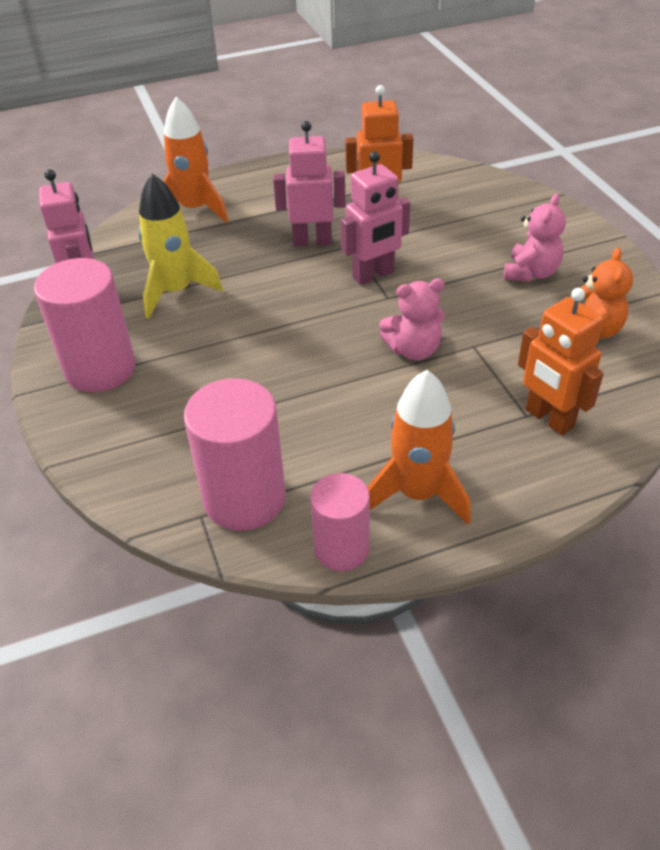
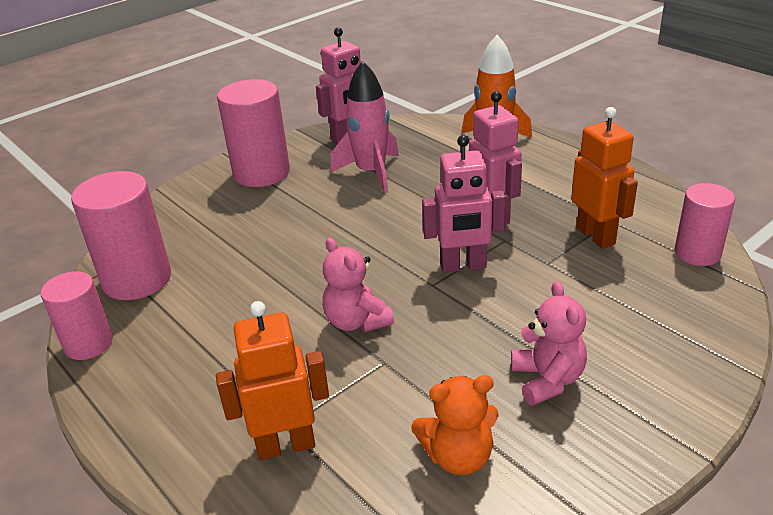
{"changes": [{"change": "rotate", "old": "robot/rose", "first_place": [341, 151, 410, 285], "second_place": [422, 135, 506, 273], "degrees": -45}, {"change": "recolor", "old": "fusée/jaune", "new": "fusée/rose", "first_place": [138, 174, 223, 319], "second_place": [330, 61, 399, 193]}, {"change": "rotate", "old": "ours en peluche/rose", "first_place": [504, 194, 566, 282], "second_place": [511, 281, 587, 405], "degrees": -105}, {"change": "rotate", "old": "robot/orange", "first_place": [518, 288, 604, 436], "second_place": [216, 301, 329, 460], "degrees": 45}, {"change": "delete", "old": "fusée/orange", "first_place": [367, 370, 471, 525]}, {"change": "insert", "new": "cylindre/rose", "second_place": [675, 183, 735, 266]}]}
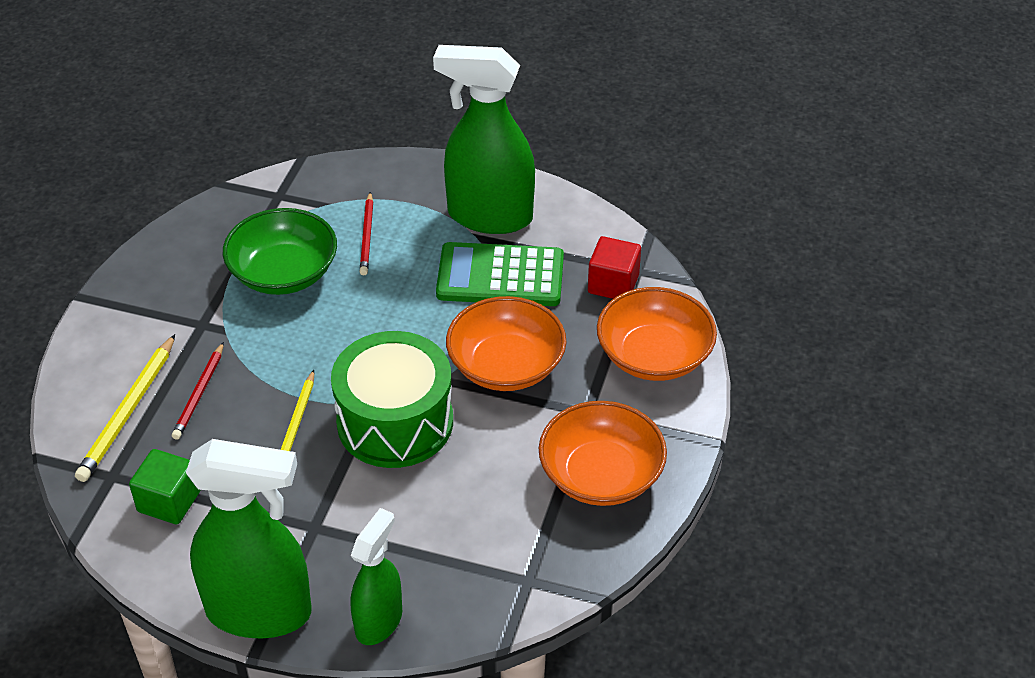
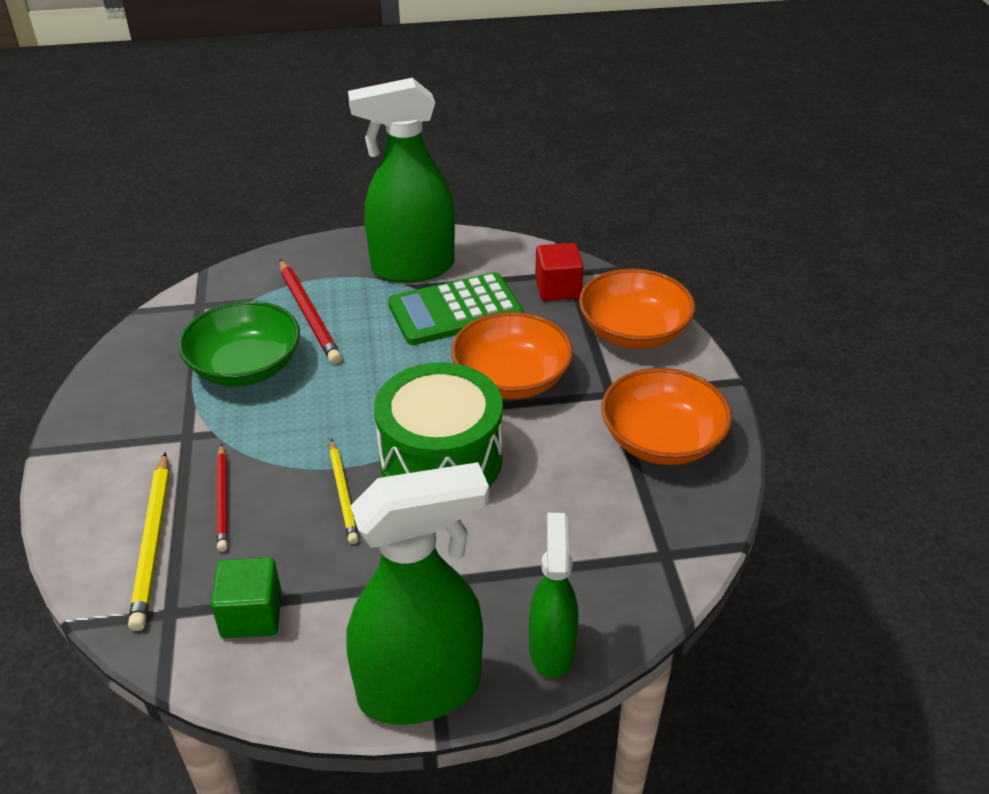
{"changes": [{"change": "resize", "old": "crayon/rouge", "first_place": [360, 192, 373, 275], "second_place": [279, 260, 342, 364], "factor": 1.52}]}
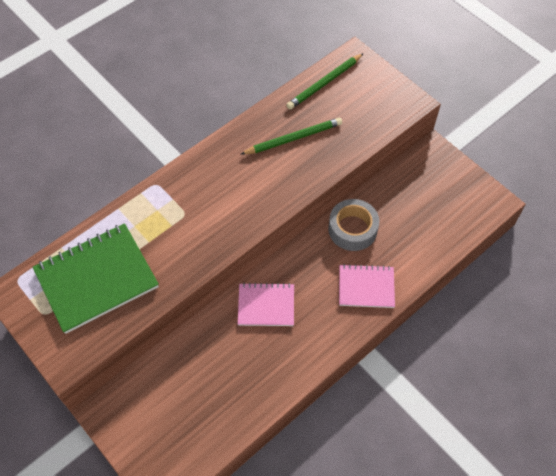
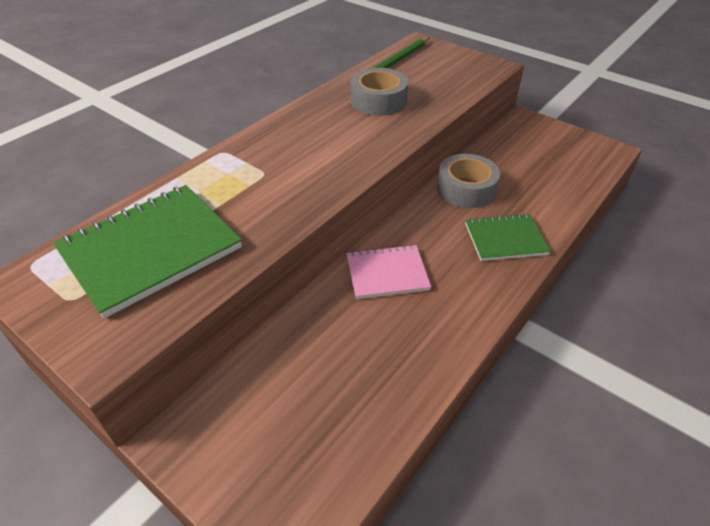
{"changes": [{"change": "replace", "old": "crayon/vert", "new": "ruban adhésif/gris", "first_place": [241, 118, 342, 154], "second_place": [351, 68, 408, 116]}, {"change": "recolor", "old": "carnet/rose", "new": "carnet/vert", "first_place": [339, 264, 395, 308], "second_place": [465, 214, 551, 261]}]}
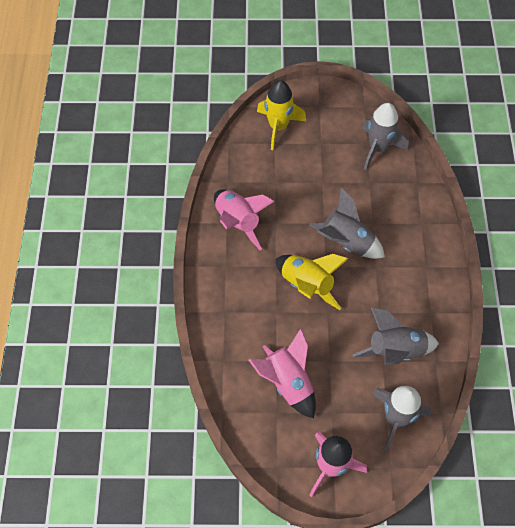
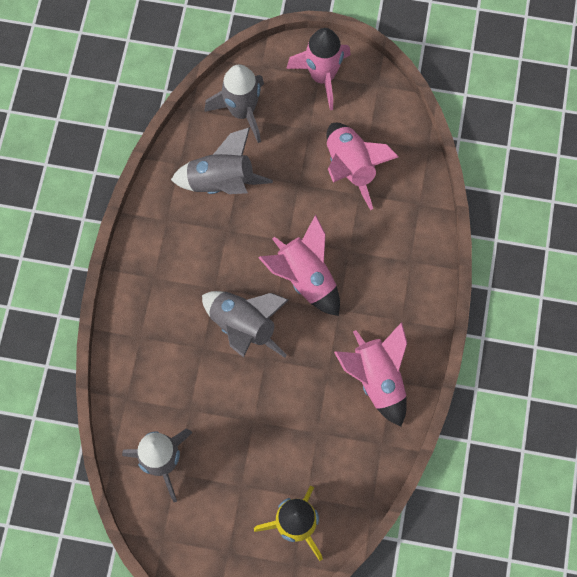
{"changes": [{"change": "recolor", "old": "fusée/jaune", "new": "fusée/rose", "first_place": [276, 254, 349, 310], "second_place": [258, 215, 340, 316]}]}
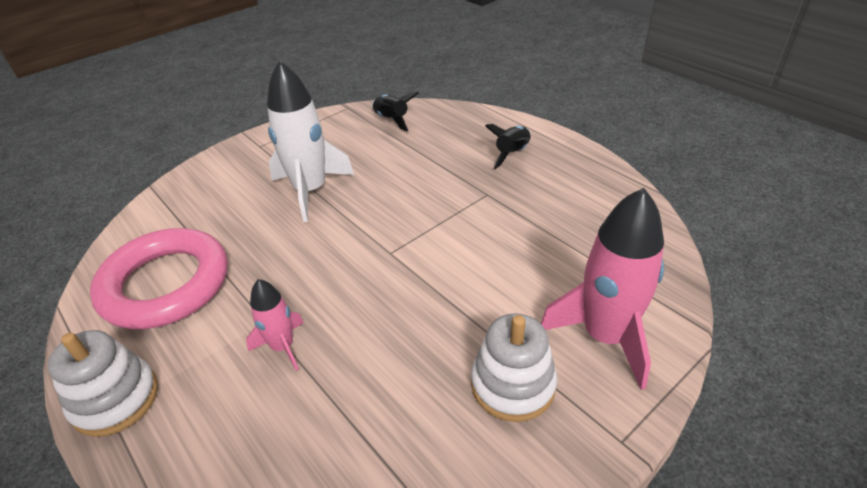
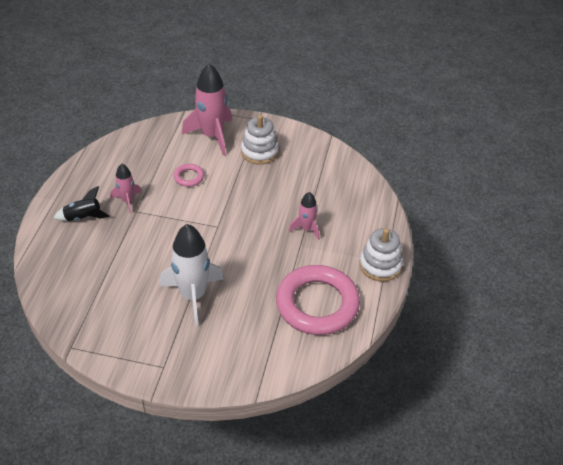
{"changes": [{"change": "delete", "old": "fusée/noir", "first_place": [371, 92, 419, 131]}, {"change": "insert", "new": "fusée/rose", "second_place": [110, 164, 142, 214]}, {"change": "insert", "new": "anneau/rose", "second_place": [174, 164, 204, 187]}]}
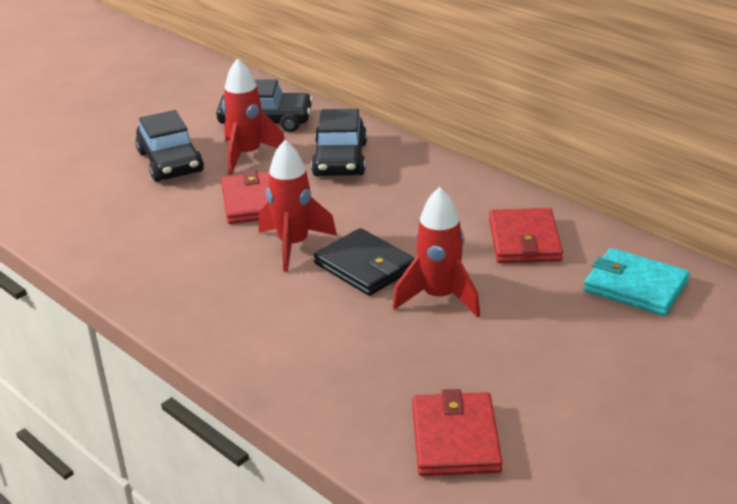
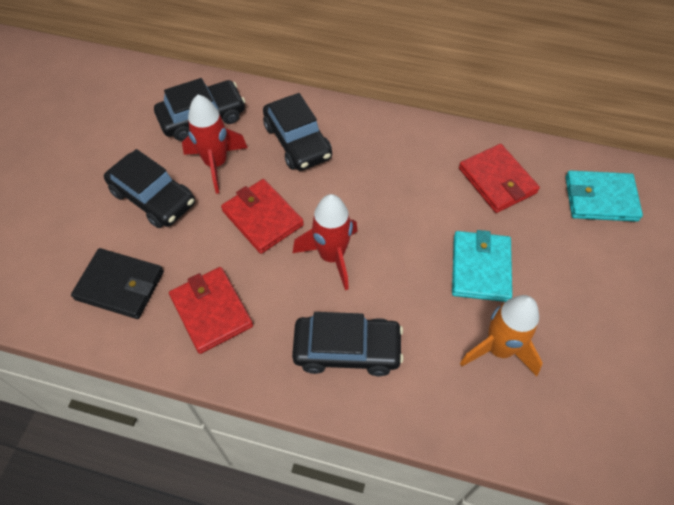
{"changes": [{"change": "replace", "old": "fusée/rouge", "new": "portefeuille/turquoise", "first_place": [393, 187, 480, 318], "second_place": [452, 230, 512, 302]}, {"change": "move", "old": "portefeuille/noir", "first_place": [314, 228, 415, 296], "second_place": [71, 248, 164, 319]}, {"change": "move", "old": "portefeuille/rouge", "first_place": [412, 389, 503, 476], "second_place": [169, 267, 253, 354]}, {"change": "insert", "new": "fusée/orange", "second_place": [460, 295, 543, 376]}, {"change": "insert", "new": "voiture/noir", "second_place": [292, 312, 404, 376]}]}
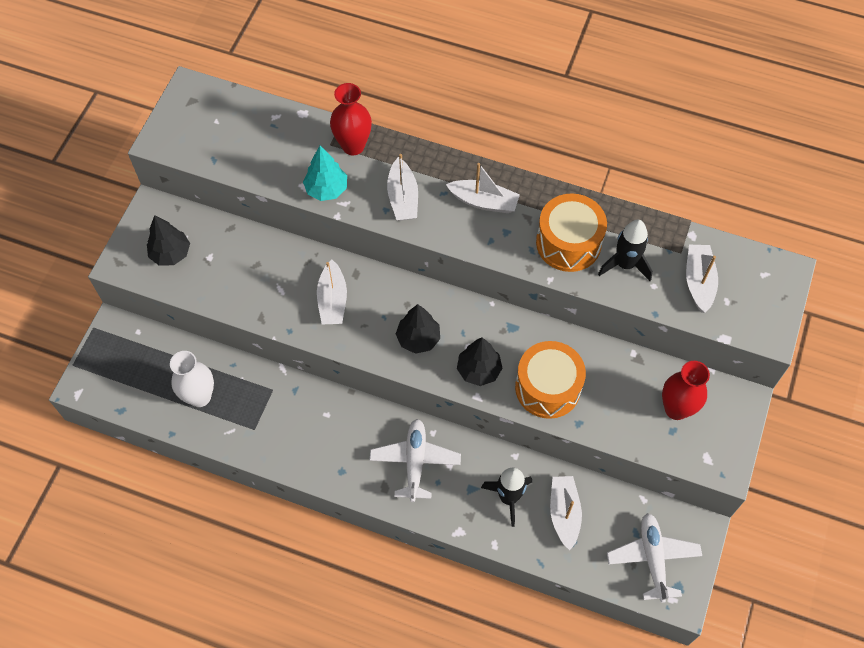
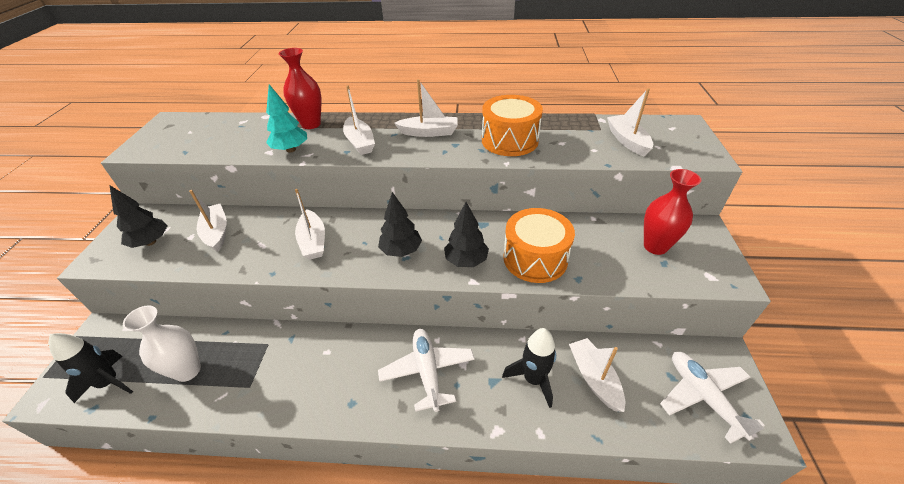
{"changes": [{"change": "move", "old": "fusée/noir", "first_place": [598, 220, 652, 281], "second_place": [48, 333, 133, 403]}, {"change": "insert", "new": "bateau/blanc", "second_place": [189, 190, 227, 252]}]}
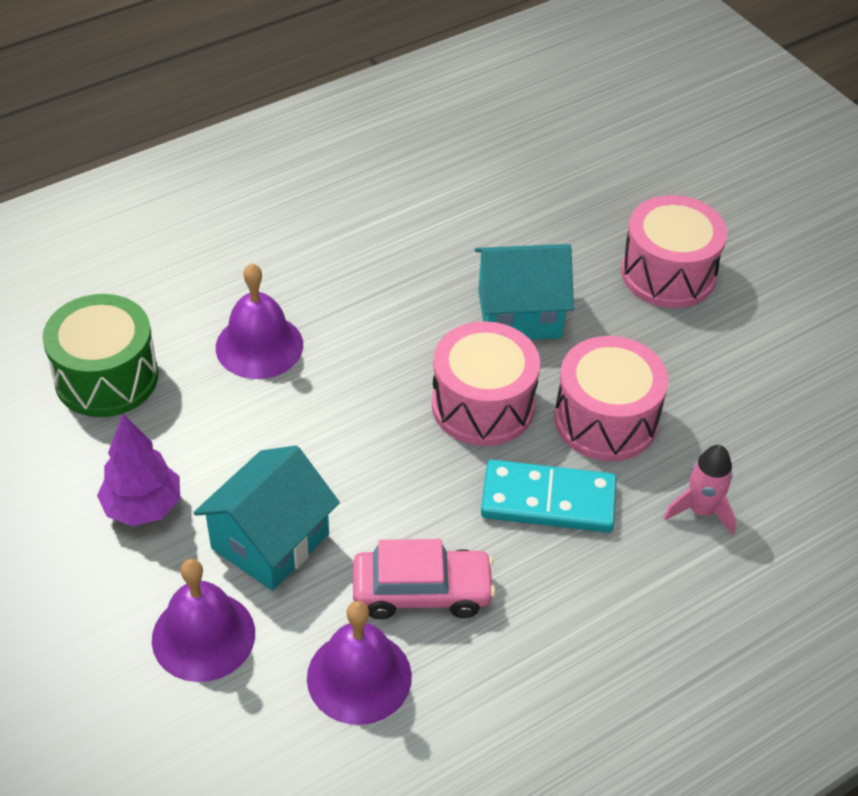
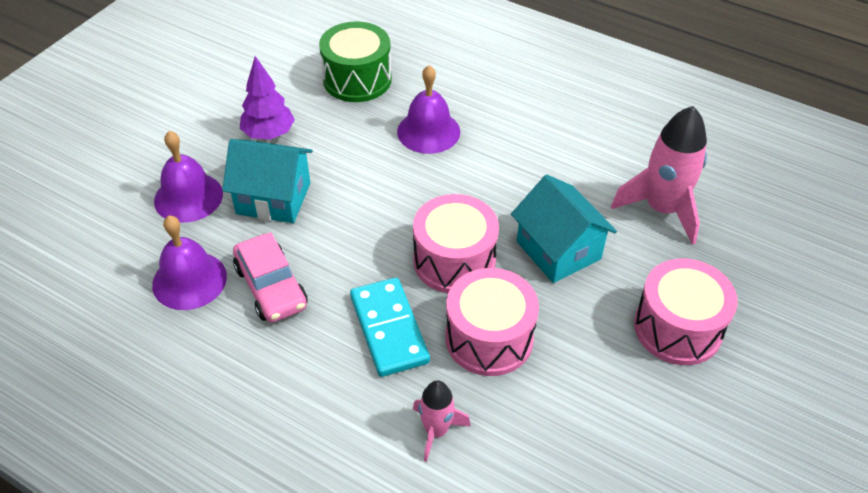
{"changes": [{"change": "insert", "new": "fusée/rose", "second_place": [611, 106, 707, 245]}]}
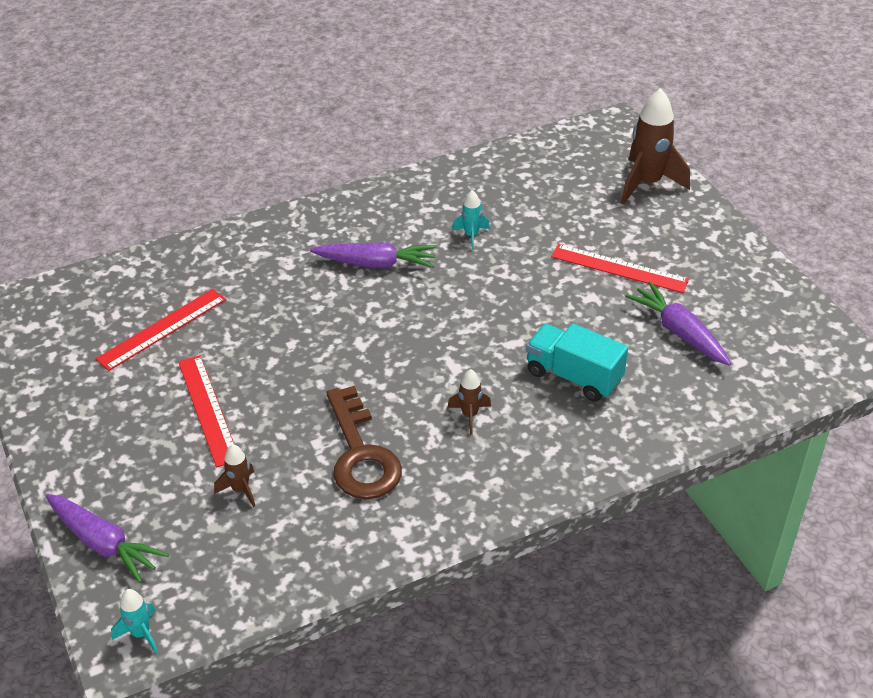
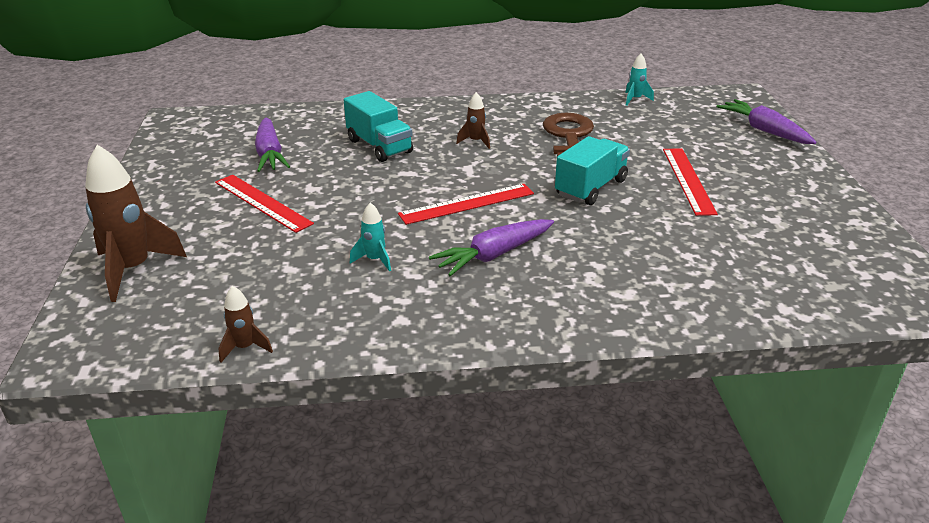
{"changes": [{"change": "rotate", "old": "carotte/violet", "first_place": [310, 242, 436, 268], "second_place": [429, 219, 554, 276], "degrees": -60}, {"change": "move", "old": "règle/rouge", "first_place": [96, 289, 226, 371], "second_place": [398, 184, 534, 225]}, {"change": "move", "old": "fusée/marron", "first_place": [214, 444, 255, 507], "second_place": [218, 286, 273, 363]}, {"change": "move", "old": "fusée/turquoise", "first_place": [111, 589, 158, 653], "second_place": [625, 54, 654, 106]}, {"change": "insert", "new": "camion/turquoise", "second_place": [555, 136, 630, 205]}]}
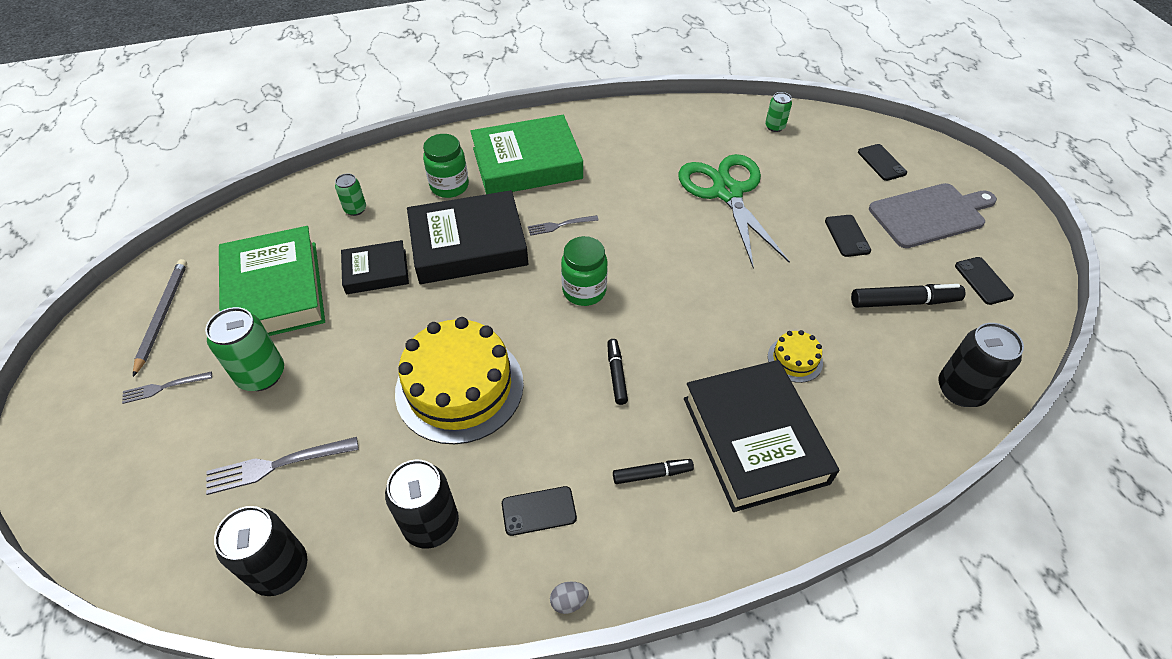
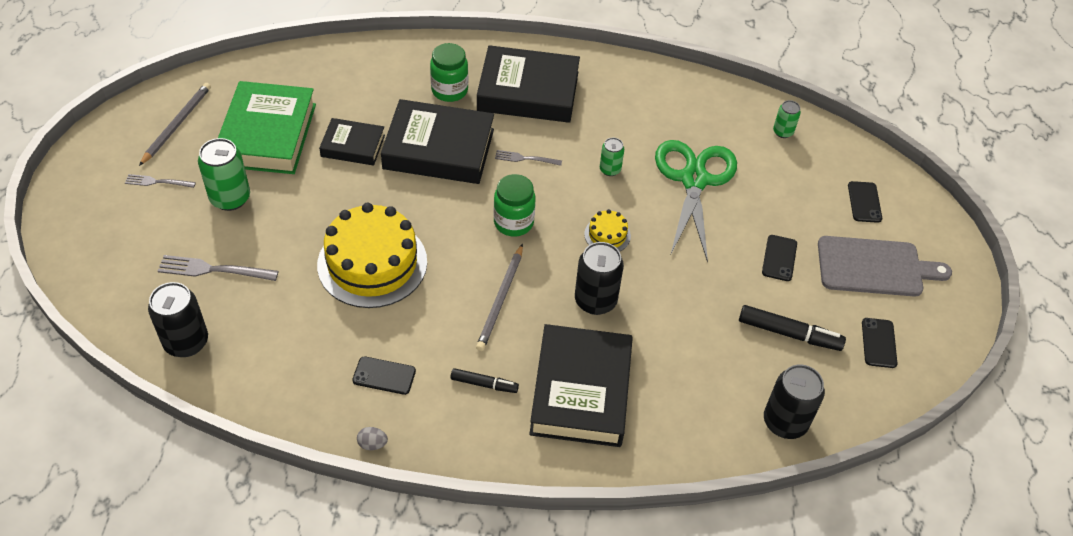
{"changes": [{"change": "recolor", "old": "livre/vert", "new": "livre/noir", "first_place": [470, 115, 583, 194], "second_place": [477, 45, 580, 123]}, {"change": "move", "old": "canette/vert", "first_place": [335, 173, 366, 216], "second_place": [600, 138, 624, 176]}, {"change": "move", "old": "gâteau/jaune", "first_place": [768, 330, 823, 383], "second_place": [584, 209, 631, 252]}, {"change": "replace", "old": "feutre/noir", "new": "crayon/gris", "first_place": [607, 339, 628, 405], "second_place": [476, 244, 523, 351]}, {"change": "move", "old": "canette/noir", "first_place": [385, 459, 459, 549], "second_place": [575, 242, 624, 315]}]}
